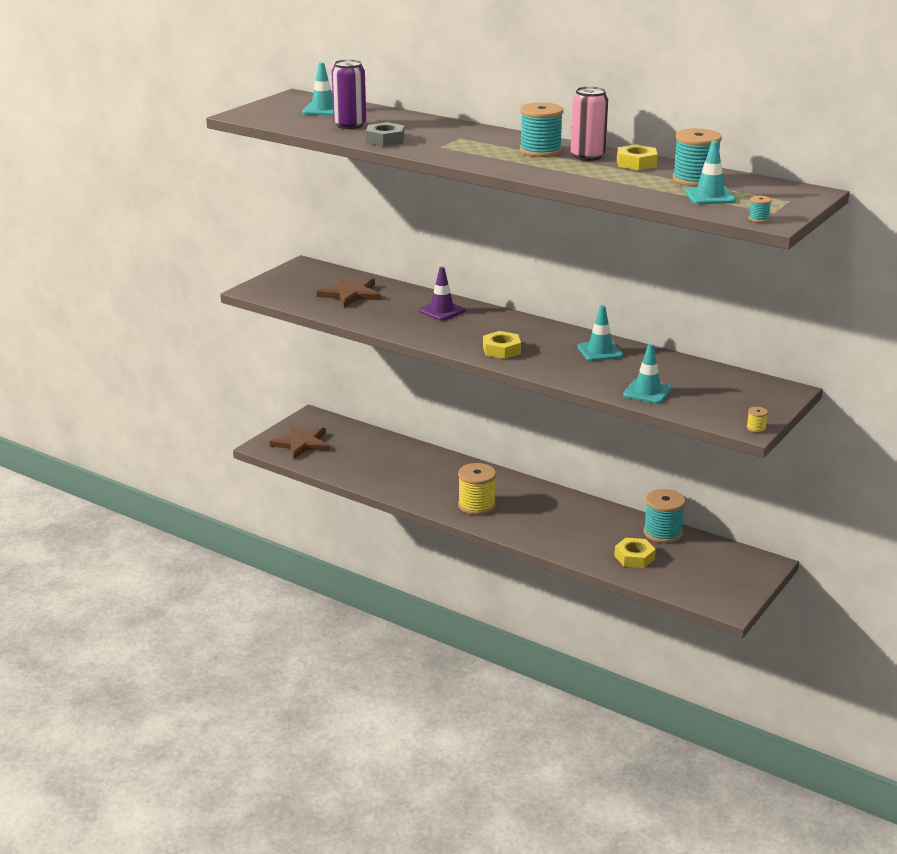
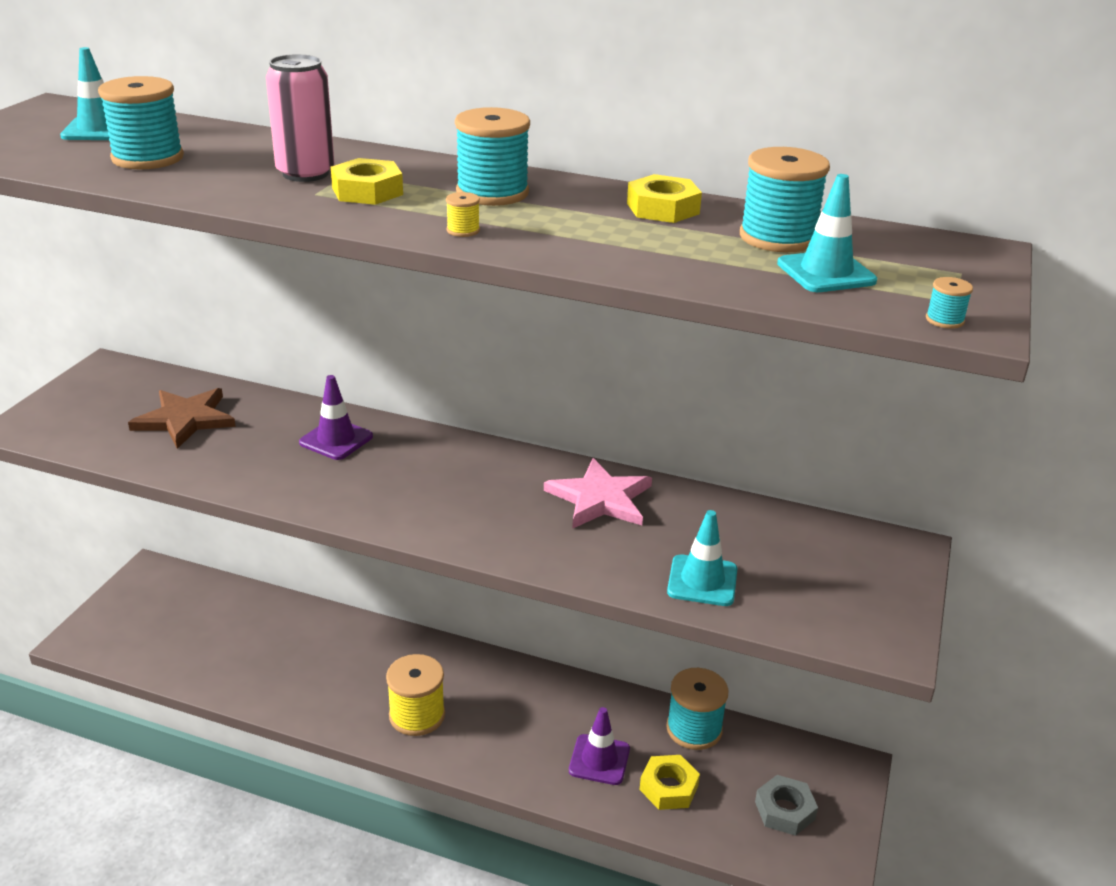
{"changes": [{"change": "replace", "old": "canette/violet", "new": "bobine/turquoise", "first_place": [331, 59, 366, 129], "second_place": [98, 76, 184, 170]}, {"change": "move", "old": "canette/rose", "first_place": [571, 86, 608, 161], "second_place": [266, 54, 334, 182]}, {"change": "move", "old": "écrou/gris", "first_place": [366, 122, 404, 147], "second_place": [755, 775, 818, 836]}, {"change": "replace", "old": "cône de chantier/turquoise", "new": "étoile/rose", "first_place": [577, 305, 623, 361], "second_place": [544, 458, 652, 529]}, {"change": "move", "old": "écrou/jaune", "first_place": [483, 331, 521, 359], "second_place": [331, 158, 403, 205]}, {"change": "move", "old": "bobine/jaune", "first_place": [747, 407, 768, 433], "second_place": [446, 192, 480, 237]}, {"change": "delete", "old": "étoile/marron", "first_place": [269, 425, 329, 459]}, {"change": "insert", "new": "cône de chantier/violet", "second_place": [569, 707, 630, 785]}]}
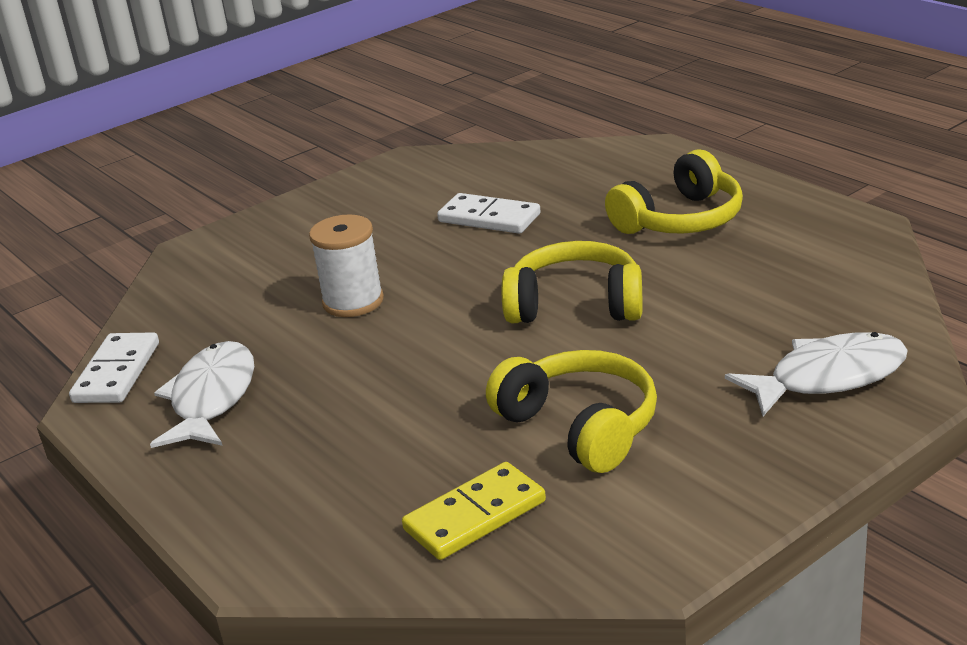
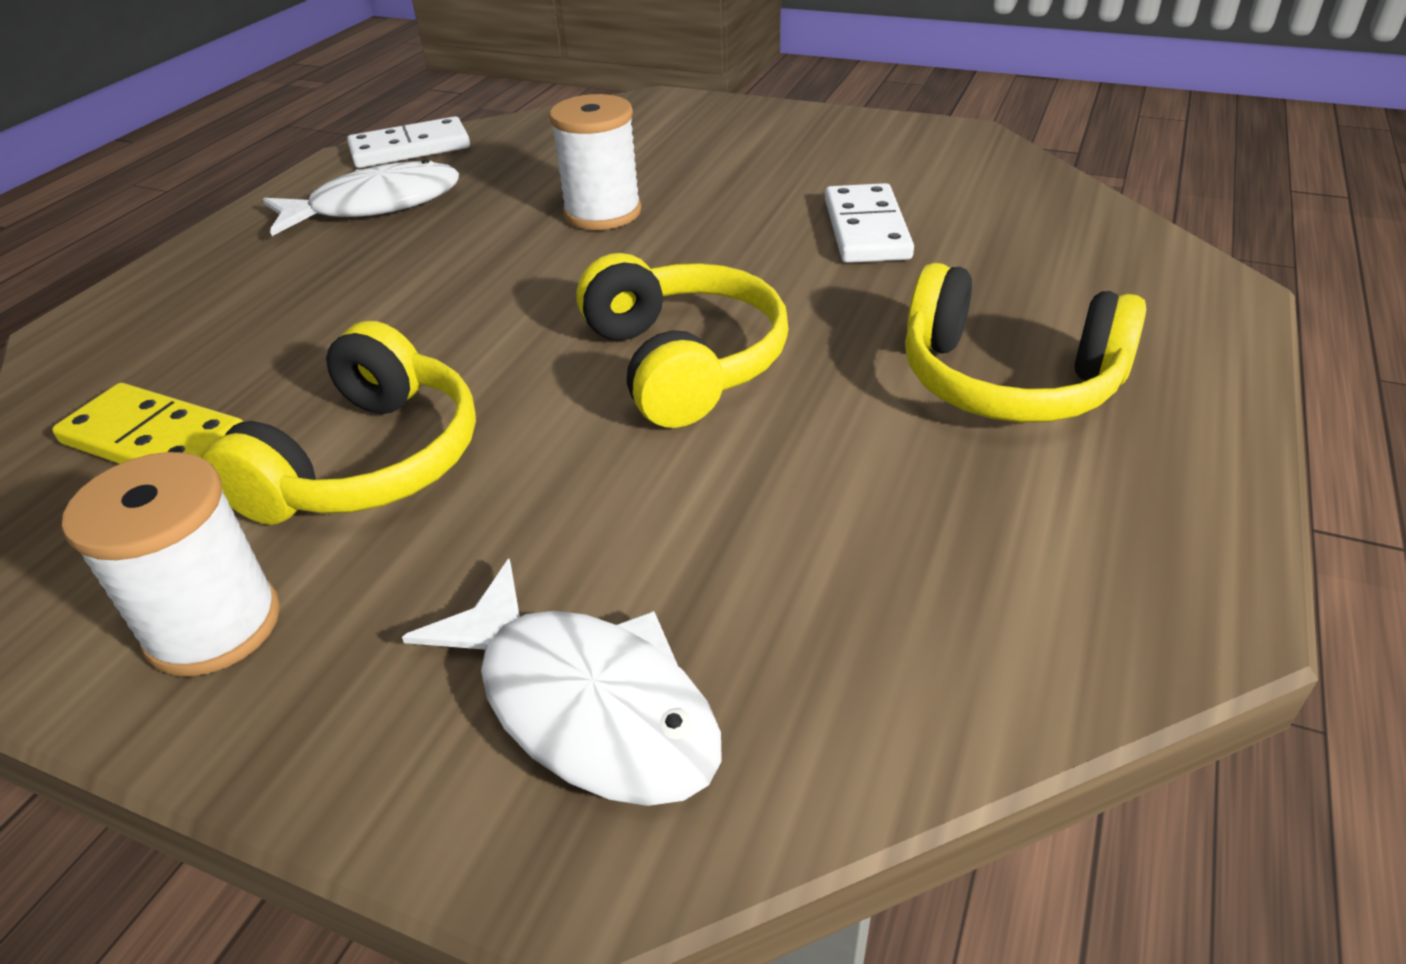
{"changes": [{"change": "insert", "new": "bobine/blanc", "second_place": [62, 452, 280, 677]}]}
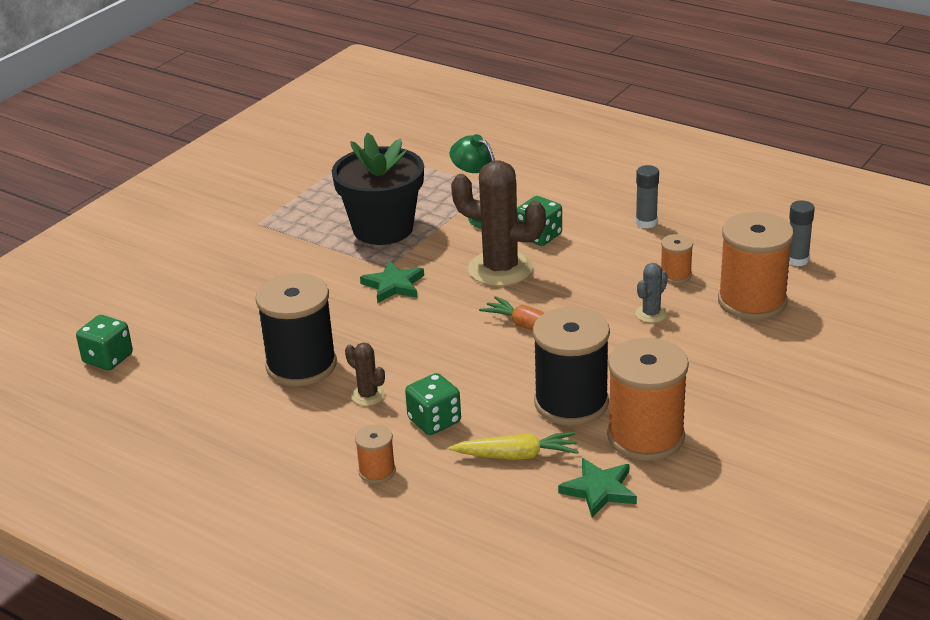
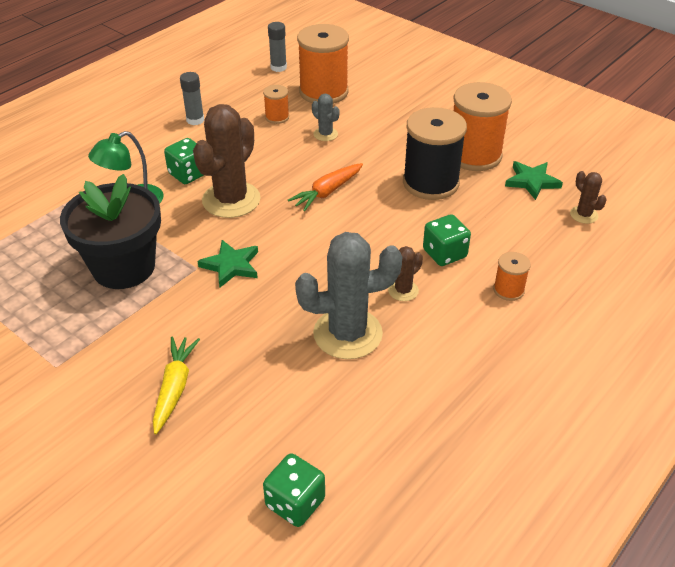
{"changes": [{"change": "replace", "old": "bobine/noir", "new": "cactus/gris", "first_place": [255, 273, 337, 386], "second_place": [295, 232, 402, 359]}, {"change": "move", "old": "carotte/jaune", "first_place": [449, 432, 579, 460], "second_place": [153, 337, 200, 434]}, {"change": "insert", "new": "cactus/marron", "second_place": [570, 171, 607, 224]}]}
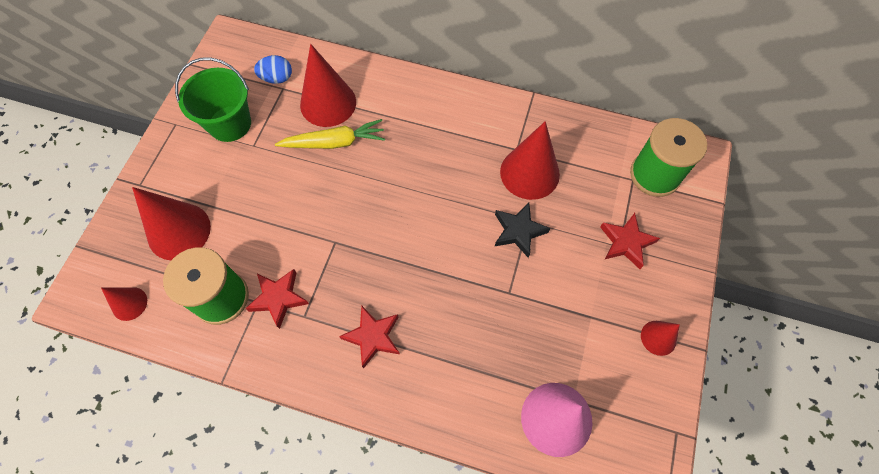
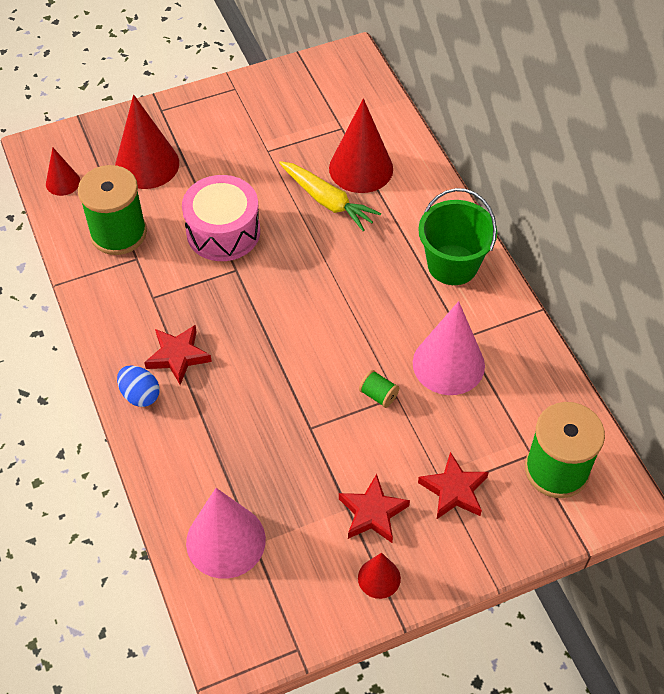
{"changes": [{"change": "move", "old": "œuf/bleu", "first_place": [254, 55, 292, 84], "second_place": [117, 366, 160, 407]}, {"change": "move", "old": "seau/vert", "first_place": [175, 57, 251, 142], "second_place": [418, 188, 497, 285]}, {"change": "recolor", "old": "cône/rouge", "new": "cône/rose", "first_place": [500, 121, 560, 200], "second_place": [413, 301, 485, 395]}, {"change": "replace", "old": "étoile/noir", "new": "bobine/vert", "first_place": [495, 202, 551, 258], "second_place": [359, 370, 399, 408]}, {"change": "move", "old": "étoile/rouge", "first_place": [245, 269, 309, 329], "second_place": [339, 474, 410, 543]}, {"change": "insert", "new": "tambour/rose", "second_place": [182, 175, 260, 261]}]}
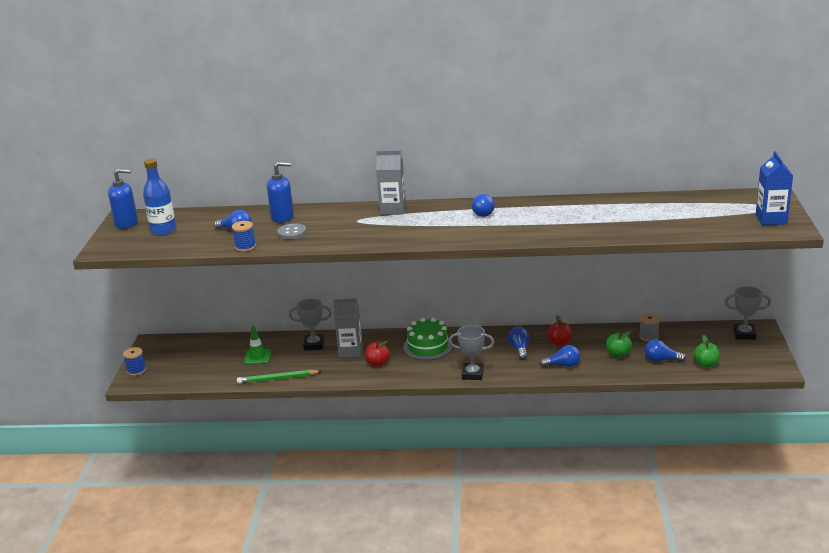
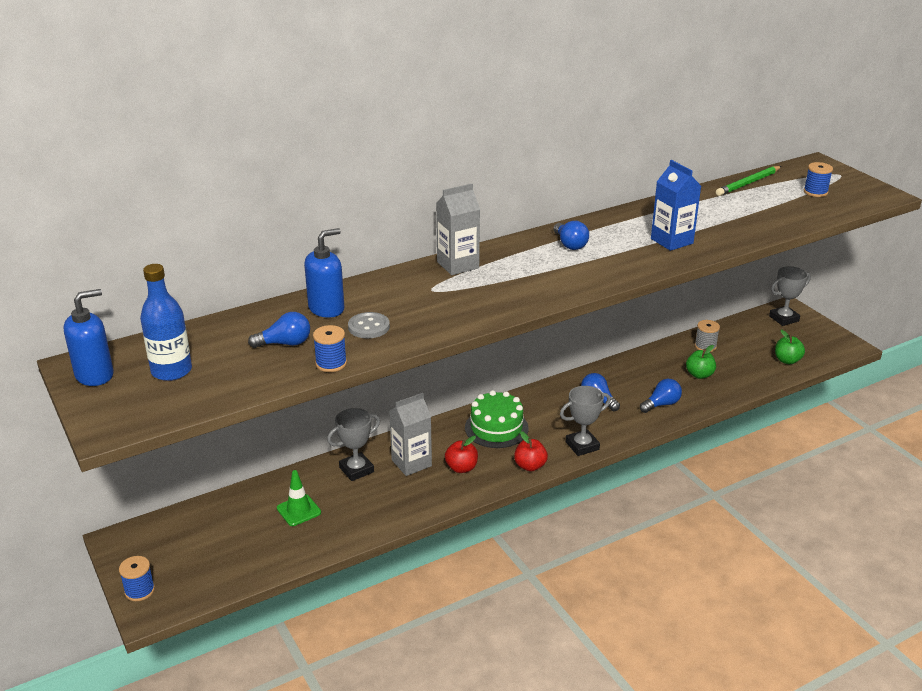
{"changes": [{"change": "move", "old": "brique de lait/bleu", "first_place": [756, 151, 793, 225], "second_place": [651, 160, 701, 251]}, {"change": "move", "old": "pomme/rouge", "first_place": [547, 315, 572, 346], "second_place": [514, 431, 548, 471]}, {"change": "delete", "old": "ampoule/bleu", "first_place": [644, 340, 686, 362]}, {"change": "move", "old": "crayon/vert", "first_place": [237, 370, 322, 384], "second_place": [716, 166, 782, 196]}, {"change": "insert", "new": "bobine/bleu", "second_place": [804, 162, 833, 197]}]}
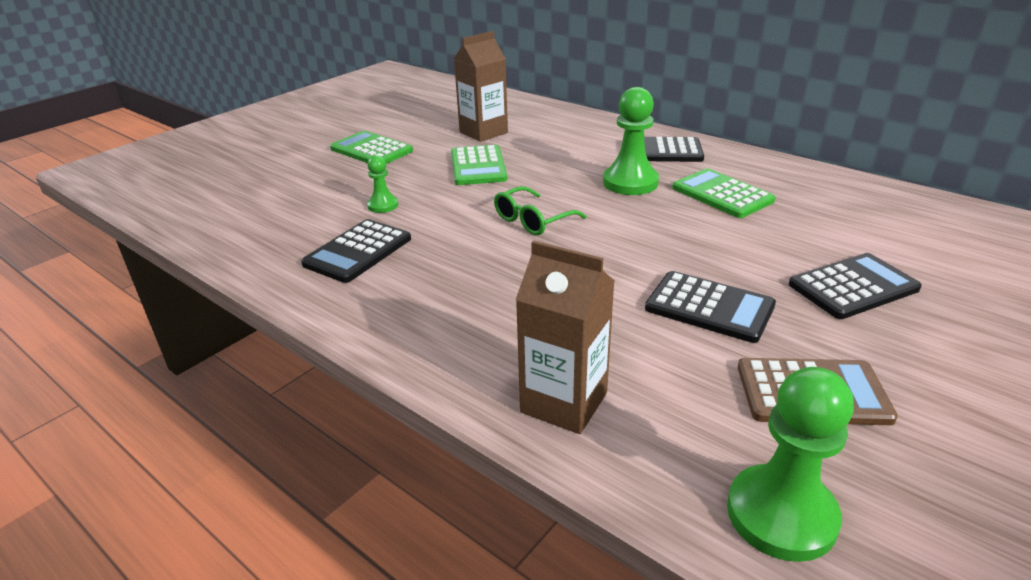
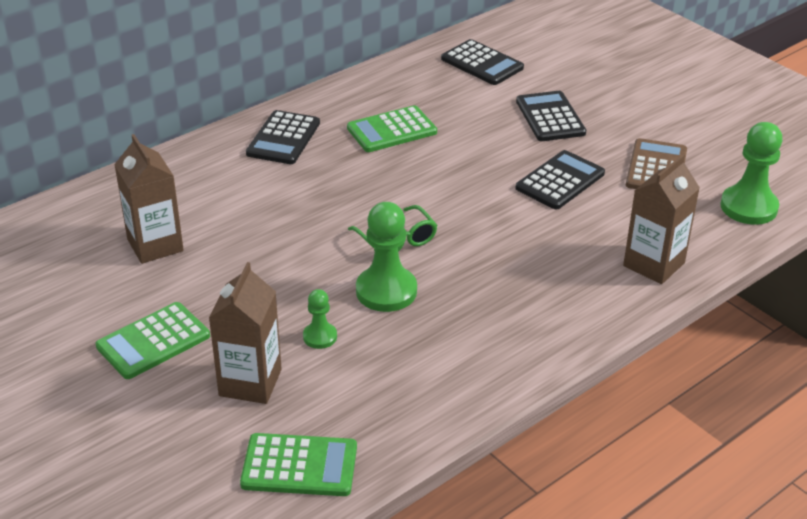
{"changes": [{"change": "move", "old": "pion/vert", "first_place": [603, 87, 659, 195], "second_place": [356, 202, 417, 312]}, {"change": "move", "old": "calculatrice/vert", "first_place": [451, 145, 507, 185], "second_place": [240, 433, 357, 496]}, {"change": "move", "old": "calculatrice/noir", "first_place": [301, 219, 411, 283], "second_place": [441, 39, 524, 85]}, {"change": "insert", "new": "brique de lait/marron", "second_place": [209, 262, 282, 404]}]}
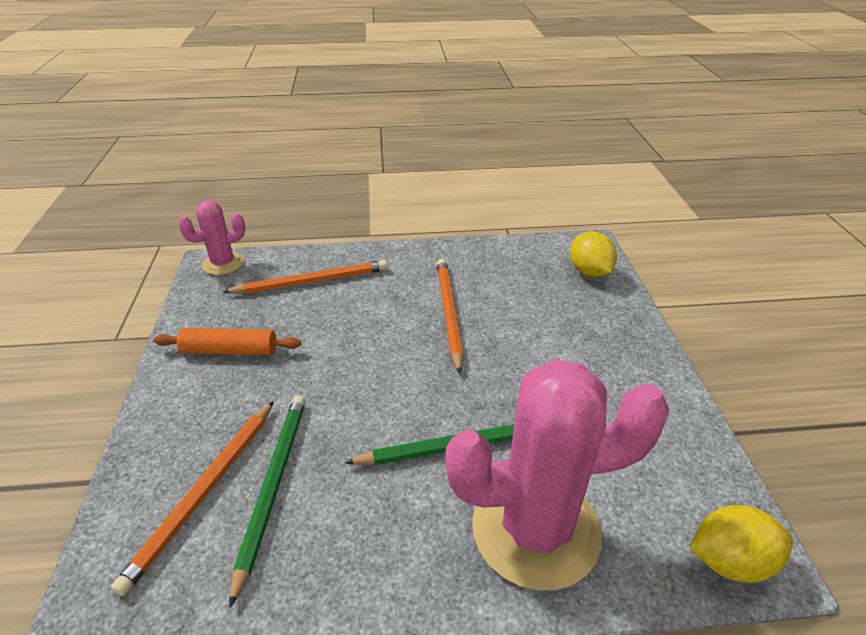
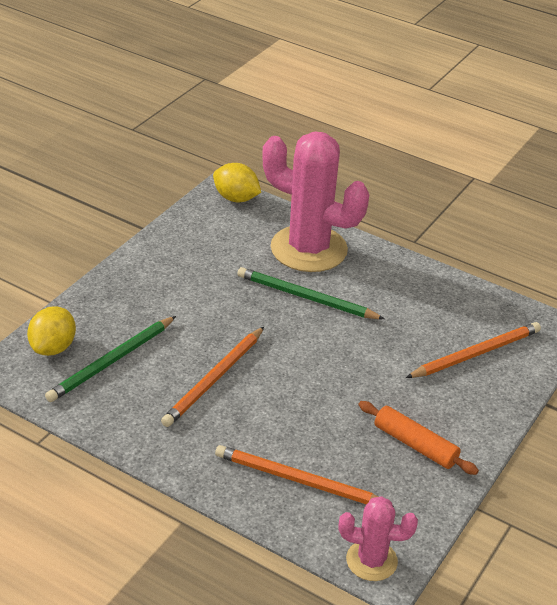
{"changes": [{"change": "move", "old": "crayon/vert", "first_place": [229, 395, 306, 608], "second_place": [45, 316, 176, 402]}]}
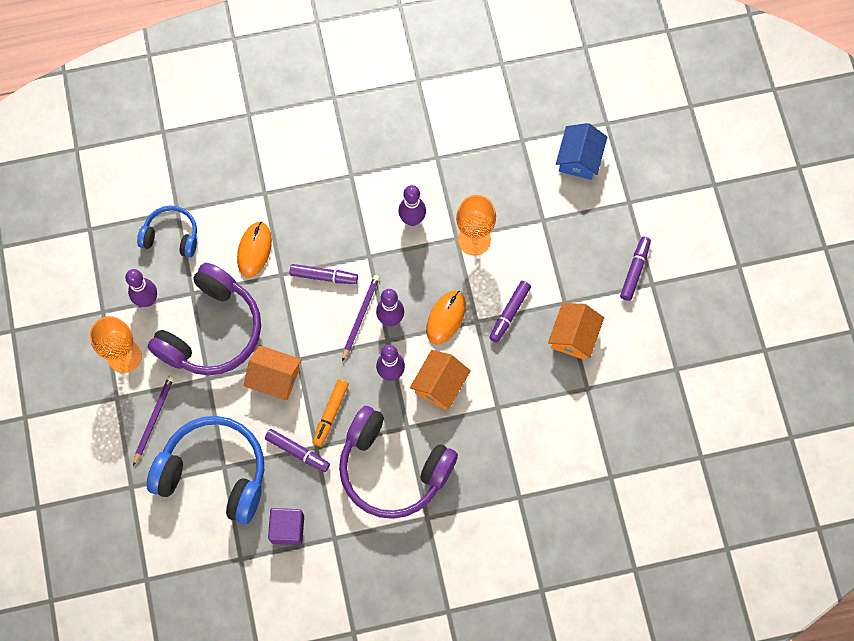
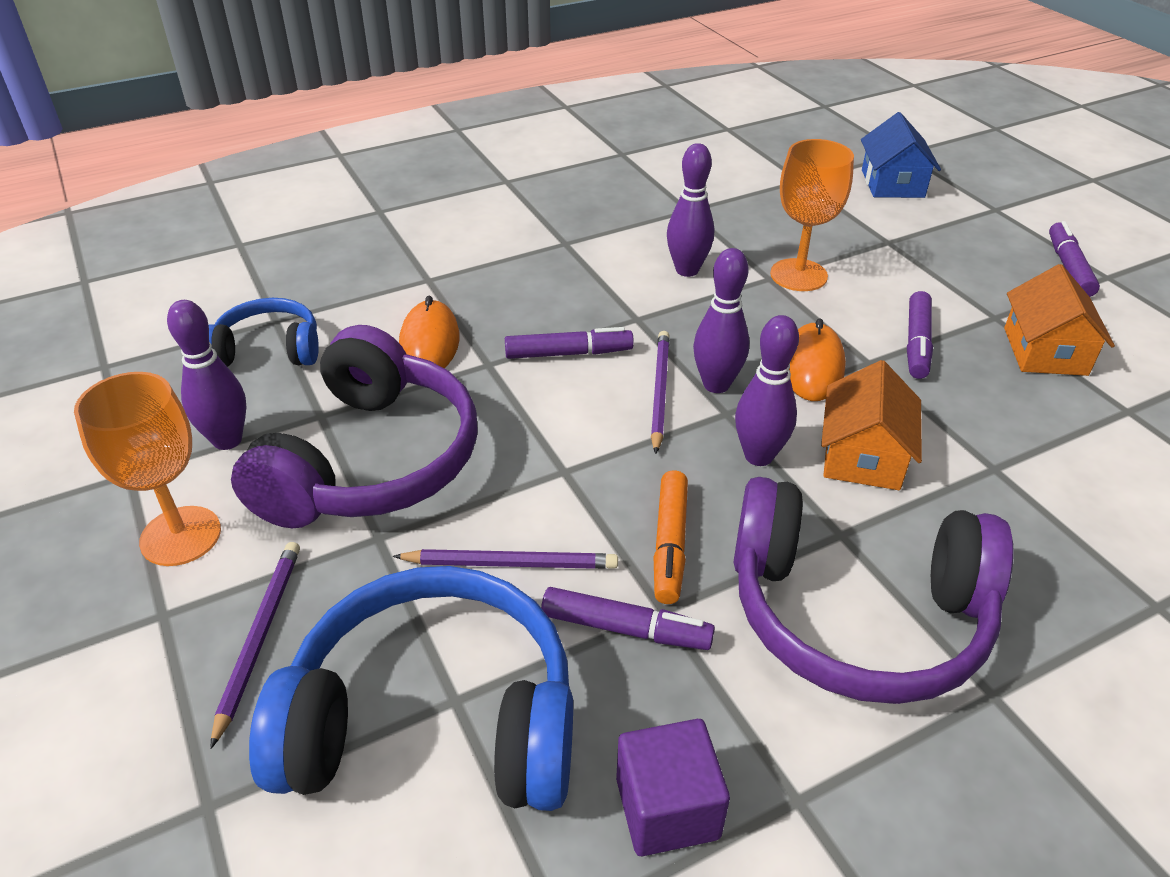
{"changes": [{"change": "delete", "old": "maison/orange", "first_place": [244, 345, 302, 401]}, {"change": "insert", "new": "crayon/violet", "second_place": [393, 549, 618, 569]}]}
